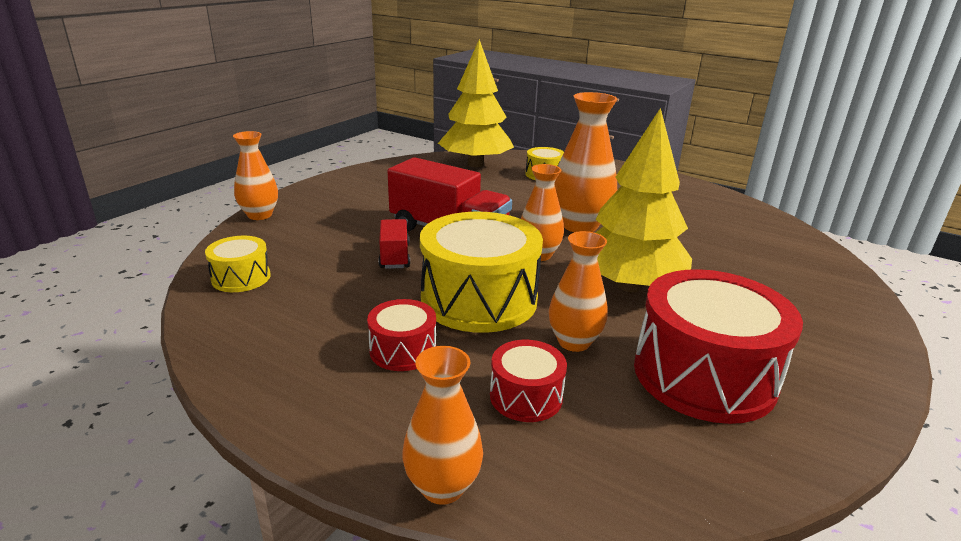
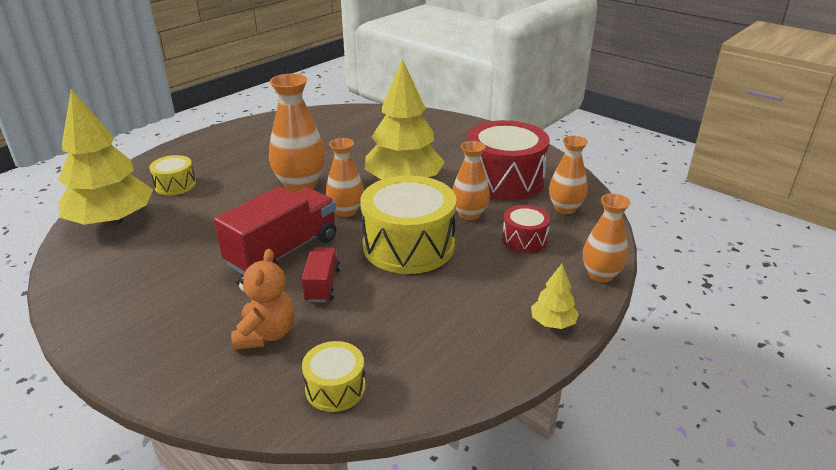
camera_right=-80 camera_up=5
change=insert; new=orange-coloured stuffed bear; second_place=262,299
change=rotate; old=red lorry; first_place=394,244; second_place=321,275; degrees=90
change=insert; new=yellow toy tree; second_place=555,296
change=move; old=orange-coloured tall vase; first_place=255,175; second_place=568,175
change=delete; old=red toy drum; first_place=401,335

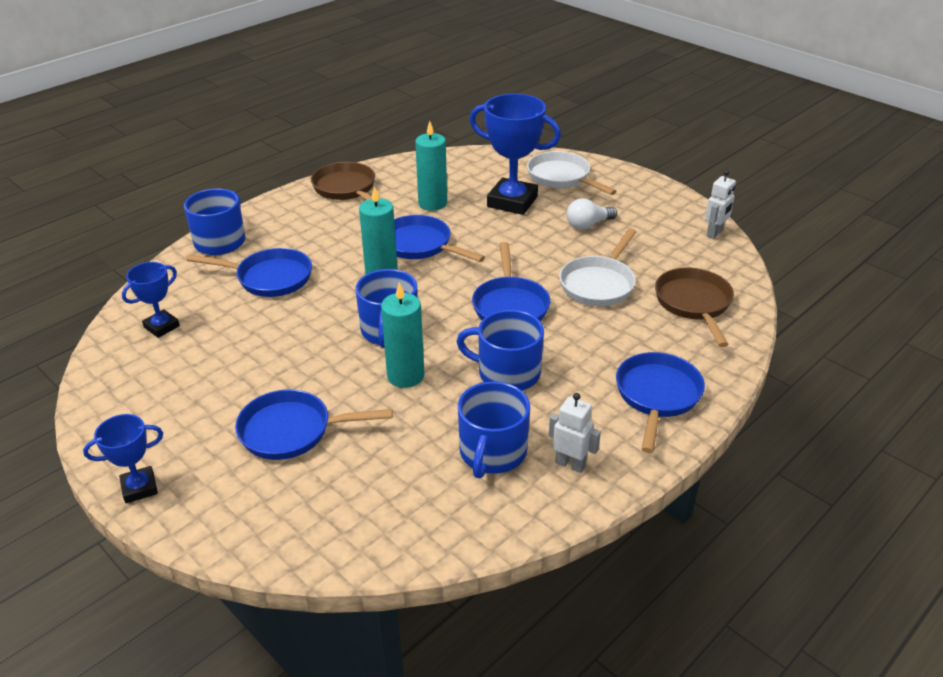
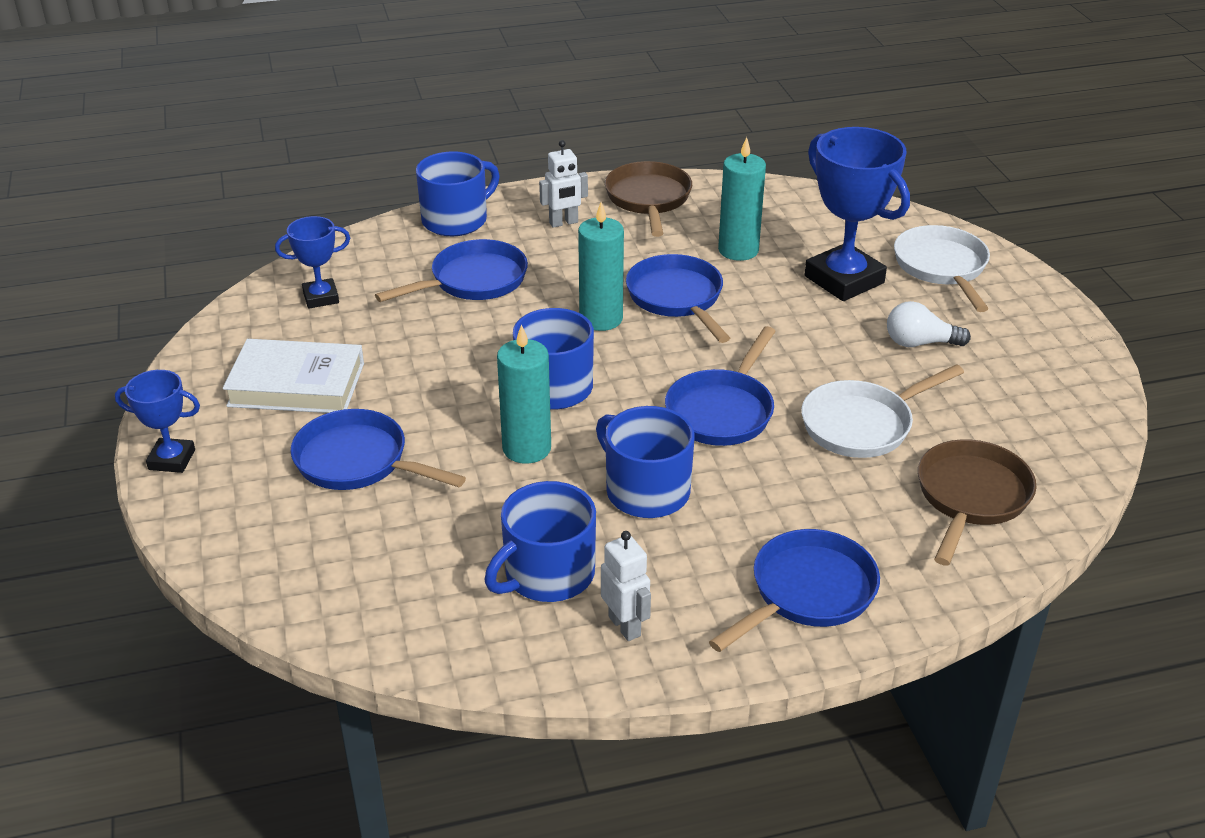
camera_right=30 camera_up=0
change=insert; new=white hardback; second_place=293,376
change=rotate; old=blue pan; first_place=249,272; second_place=451,270; degrees=-75
change=move; old=white robot; first_place=720,204; second_place=563,184

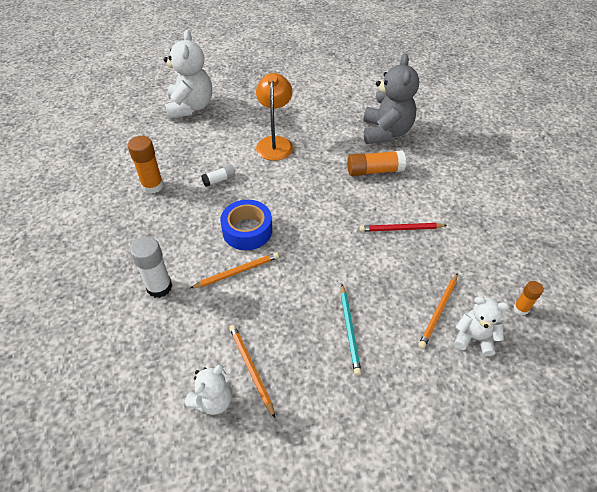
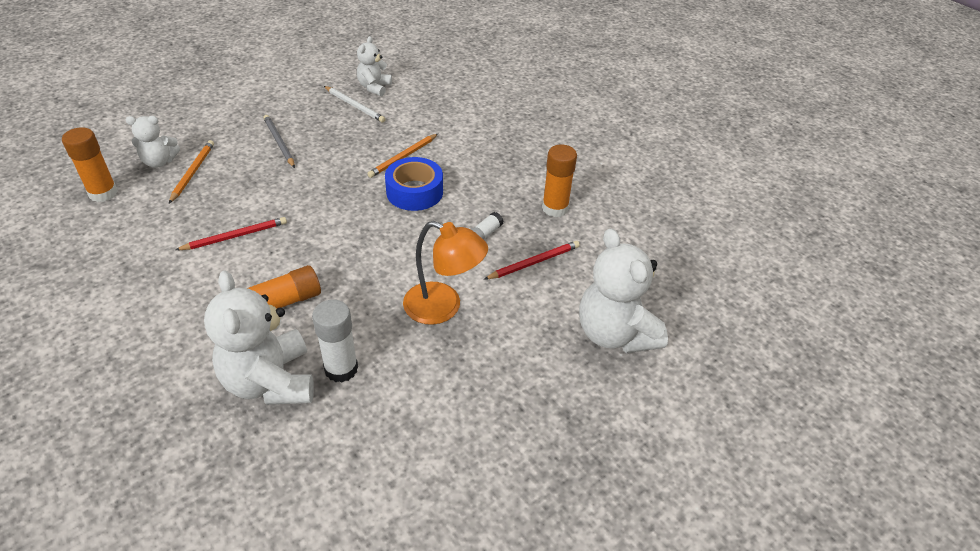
camera_right=155 camera_up=-5
change=resize; old=orange-coloured glue stick; first_place=529,298; second_place=90,164; factor=1.73
change=recolor; old=gray stuffed bear; new=white stuffed bear; first_place=391,99; second_place=259,338
change=recolor; old=turquoise wooden pencil; new=gray wooden pencil; first_place=350,330; second_place=279,141
change=move; old=white glue stick; first_place=151,267; second_place=335,341
change=recolor; old=orange-coloured wooden pencil; new=white wooden pencil; first_place=252,371; second_place=354,104
change=rotate; old=orange-coloured reading lamp; first_place=274,117; second_place=445,273; degrees=-45
change=insert; new=red wooden pencil; second_place=532,260

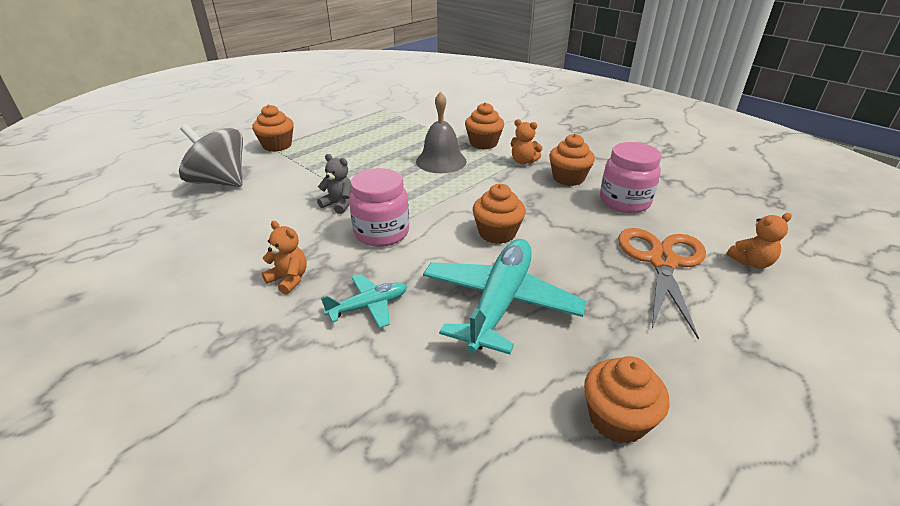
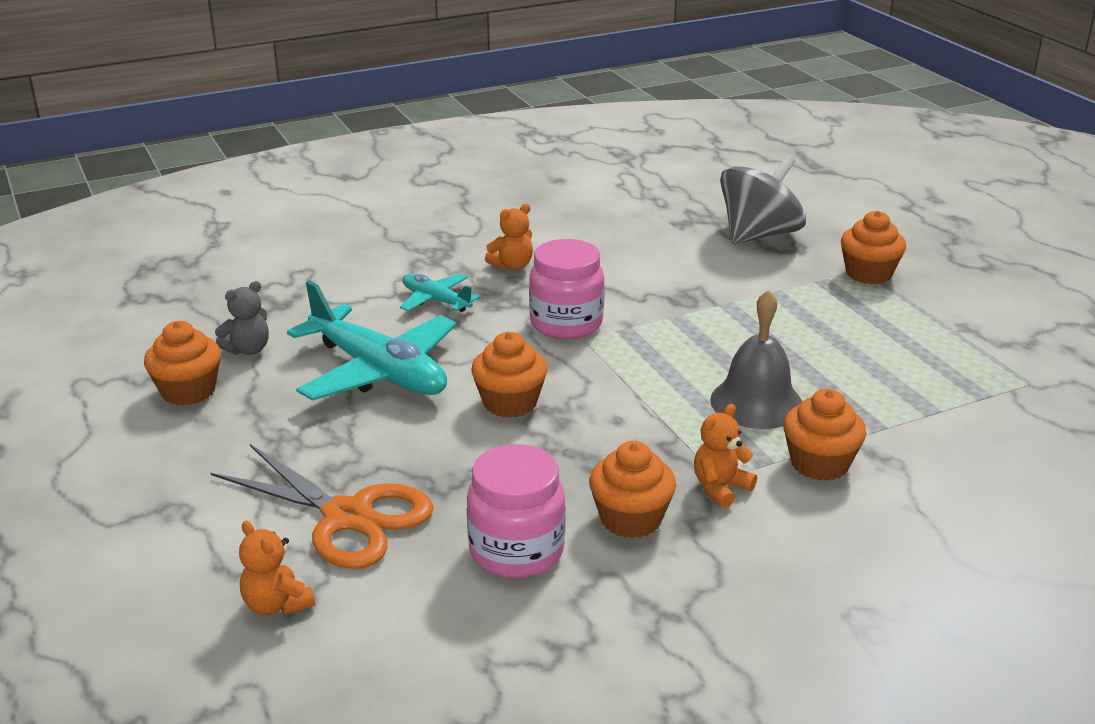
camera_right=110 camera_up=-5
change=move; old=gray stuffed bear; first_place=334,184; second_place=242,318
change=rotate; old=orange-coloured stuffed bear; first_place=759,241; second_place=277,568; degrees=-45
change=rotate; old=turquoise aeroplane; first_place=364,301; second_place=440,292; degrees=135

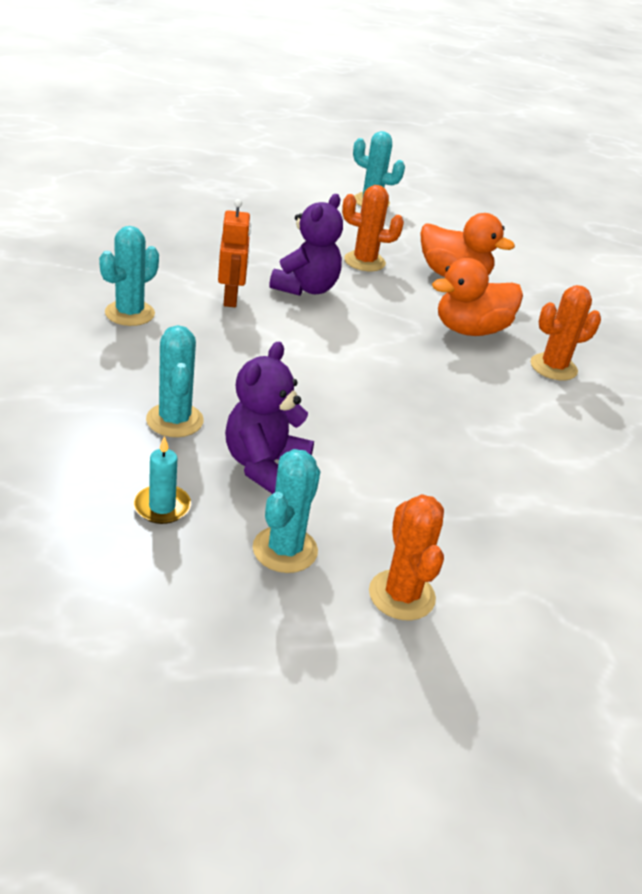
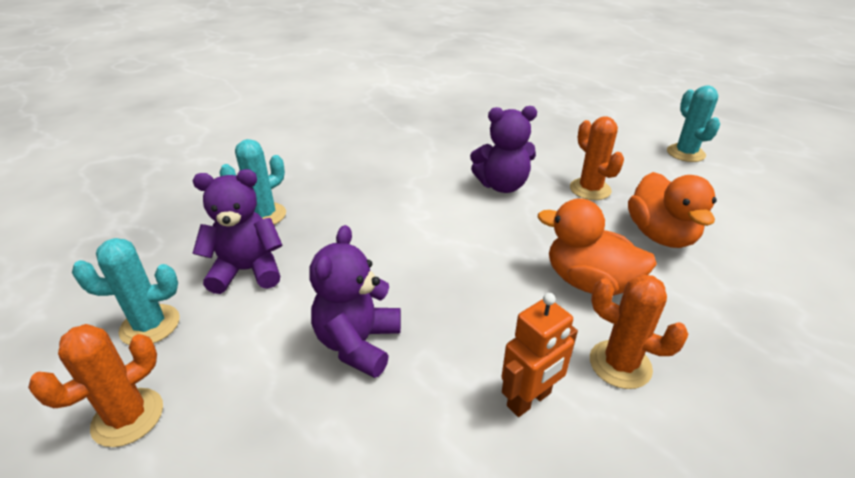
camera_right=60 camera_up=0
change=insert; new=purple stuffed bear; second_place=355,301
change=move; old=orange-coloured robot; first_place=234,253; second_place=540,355
change=delete; old=turquoise cactus; first_place=129,276
change=delete; old=turquoise pillar candle; first_place=162,480

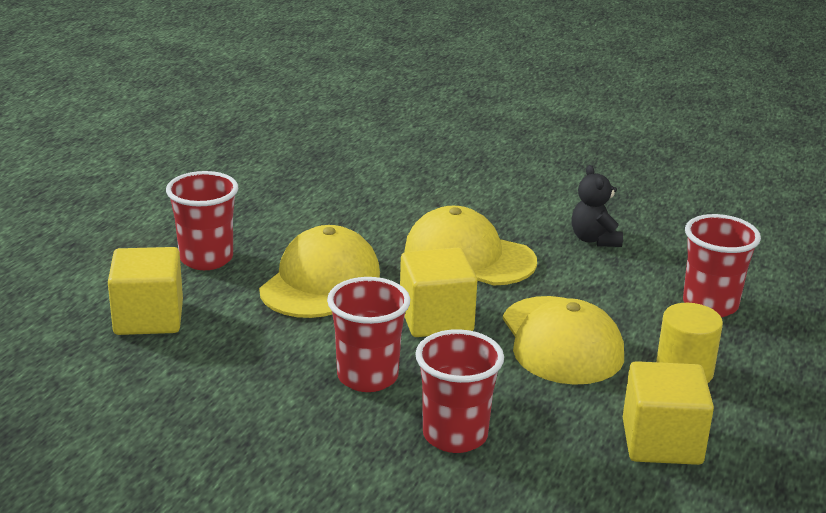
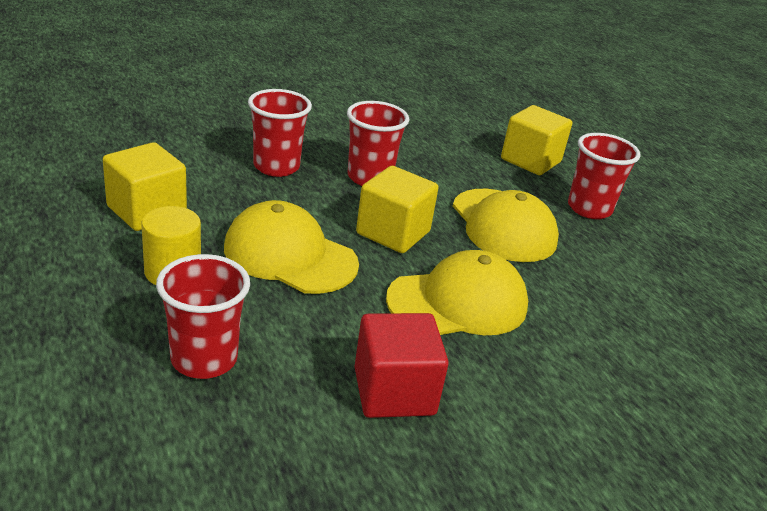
camera_right=130 camera_up=5
change=replace; old=black stuffed bear; new=red block; first_place=597,206; second_place=401,365

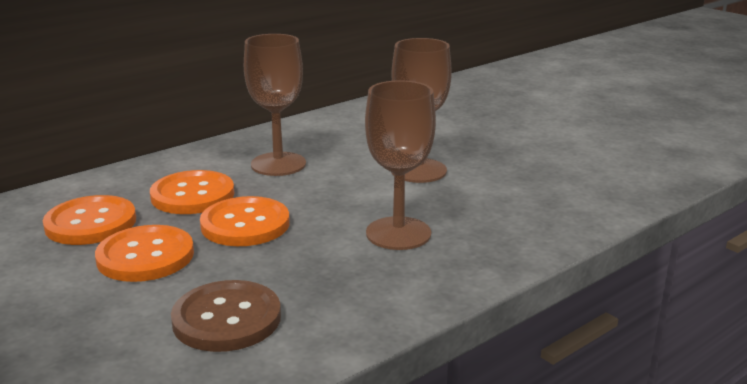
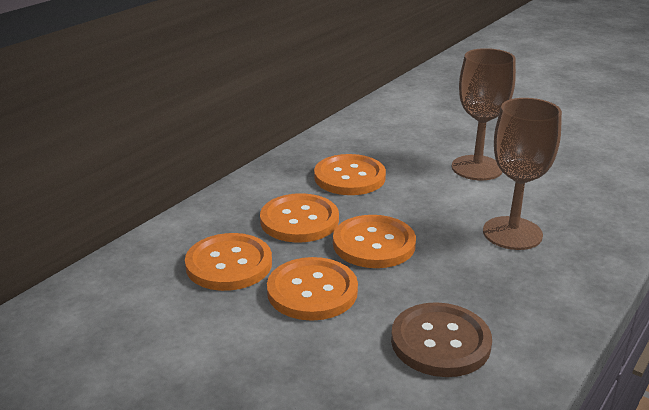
camera_right=-15 camera_up=5
change=replace; old=russet goblet; new=orange-coloured button; first_place=275,105; second_place=350,174

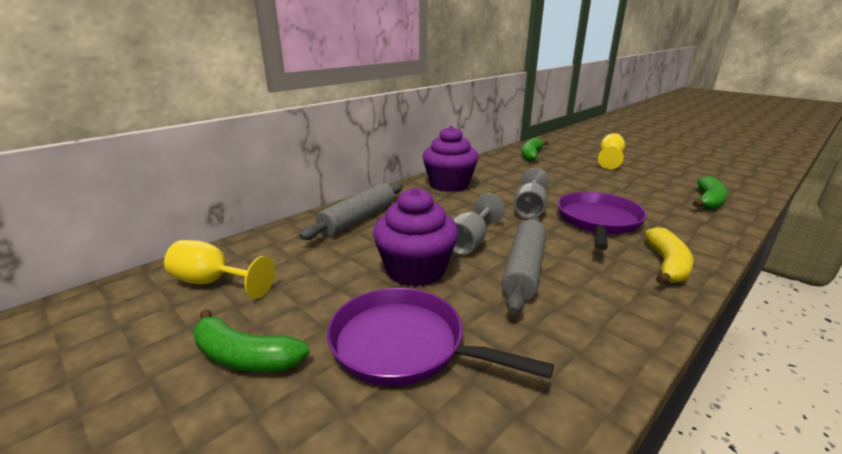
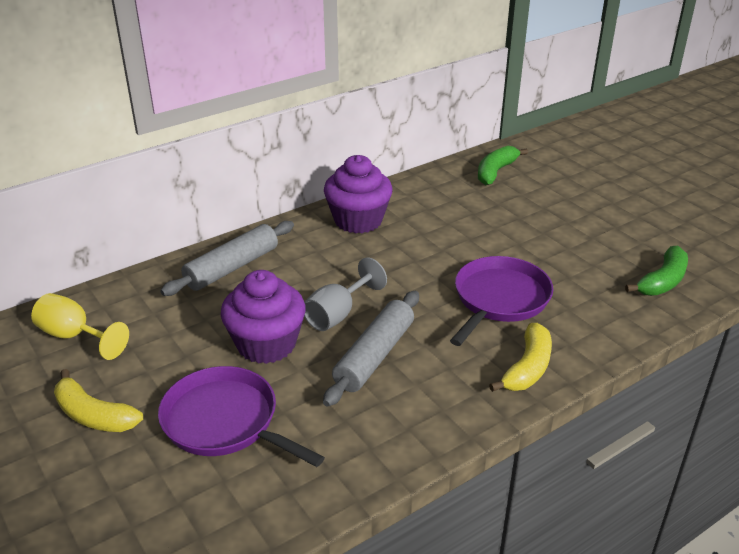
camera_right=10 camera_up=10
change=recolor; old=leaf-green toy banana; new=yellow toy banana; first_place=251,340; second_place=98,400
change=delete; old=gray goblet; first_place=531,193
change=delete; old=yellow goblet; first_place=611,151

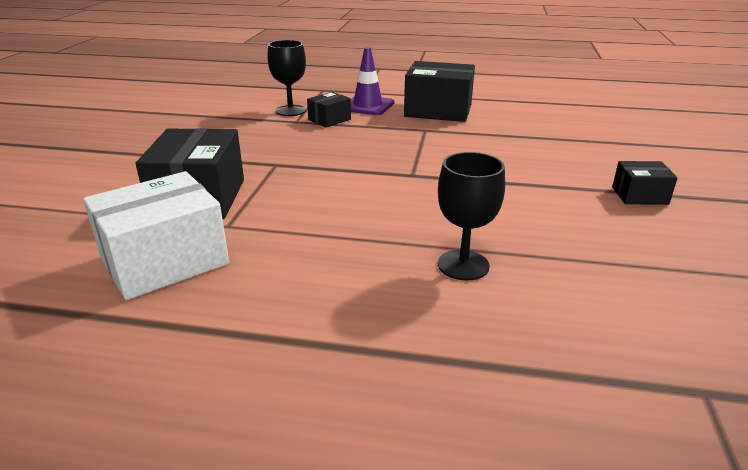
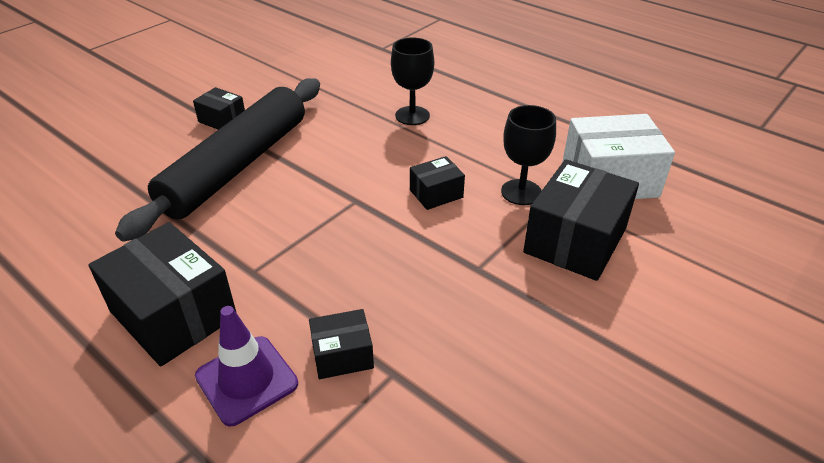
camera_right=-150 camera_up=10
change=insert; new=black dough roller; second_place=217,160
change=insert; new=black package; second_place=437,183
change=move; old=black goblet; first_place=286,78; second_place=528,155

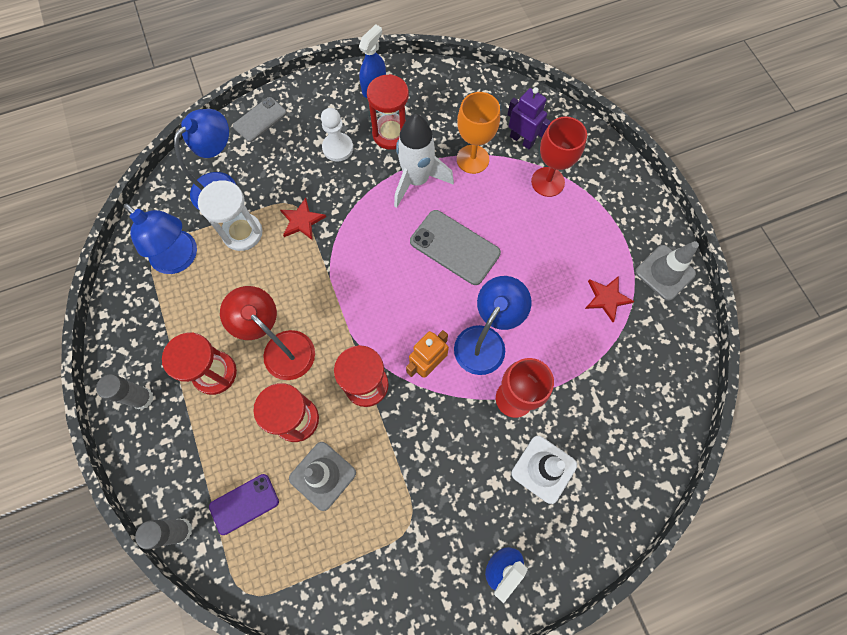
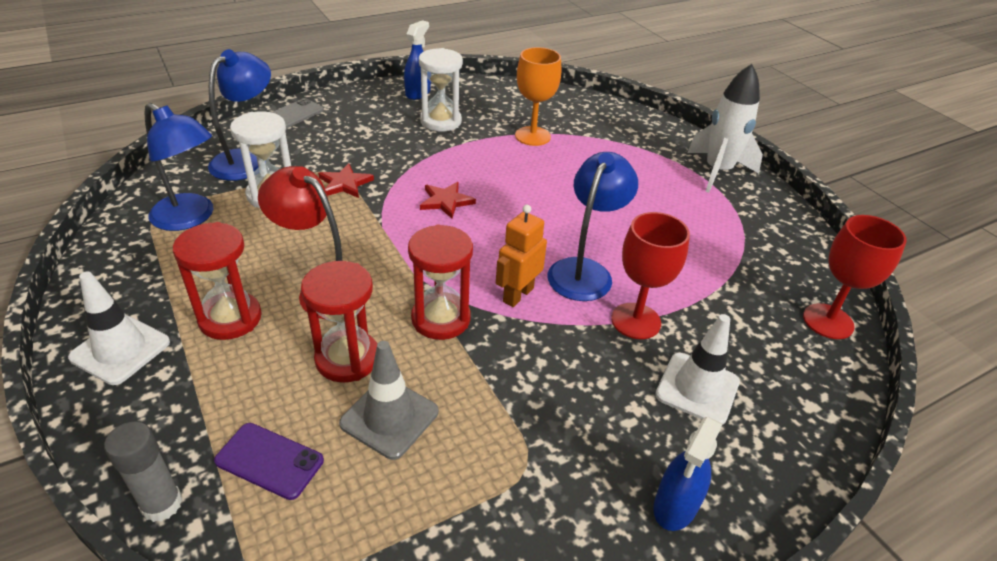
camera_right=-10 camera_up=-30
change=replace; old=gray glue stick; new=white traffic cone; first_place=125,391; second_place=119,328
change=rotate; old=purple smartphone; first_place=244,504; second_place=269,461; degrees=60
change=recolor; old=red sandglass; new=white sandglass; first_place=388,112; second_place=441,90
change=move; old=red star shape; first_place=609,299; second_place=448,200
change=move; old=white rocket; first_place=424,161; second_place=725,128
change=move; old=red goblet; first_place=559,157; second_place=855,277
change=delete; old=white chess pawn; first_place=337,135
change=delete; old=gray smartphone; first_place=455,247
change=delete; old=purple robot; first_place=529,118
change=delete; old=gray traffic cone; first_place=667,271

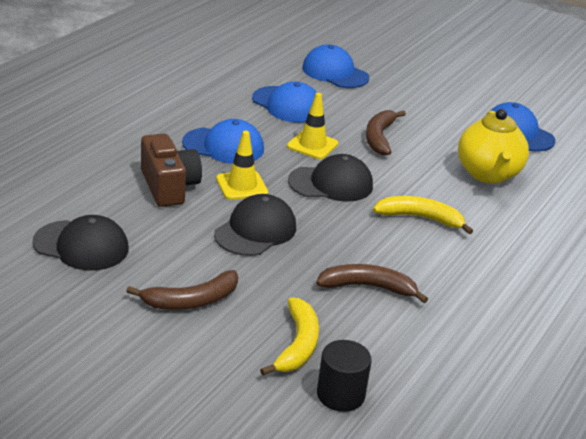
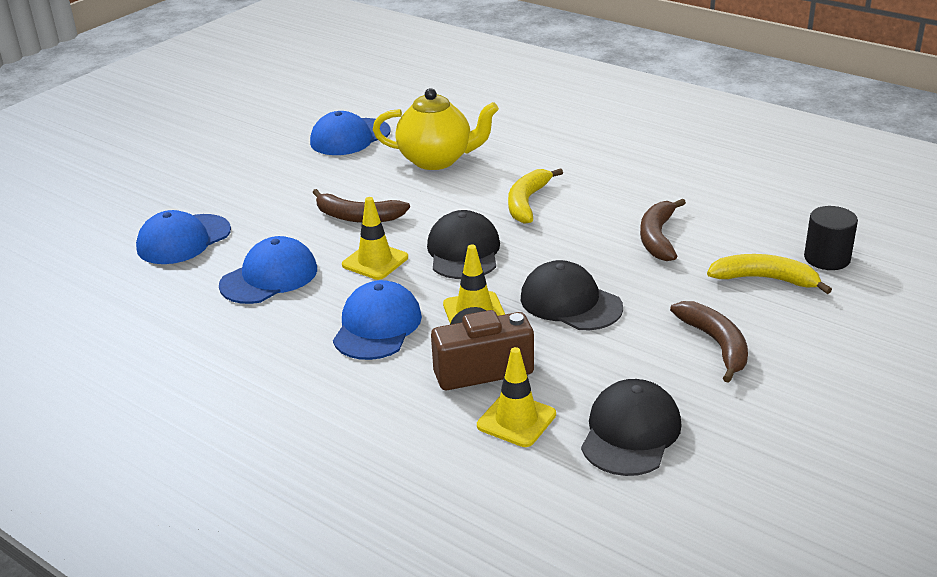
camera_right=-80 camera_up=0
change=insert; new=yellow traffic cone; second_place=516,397

